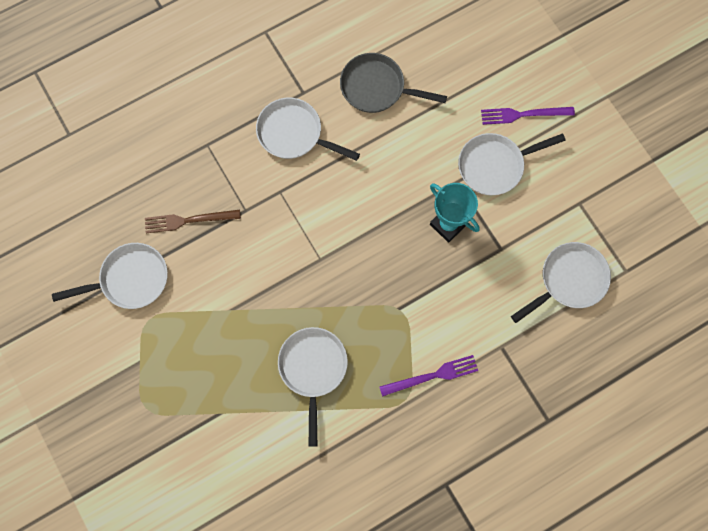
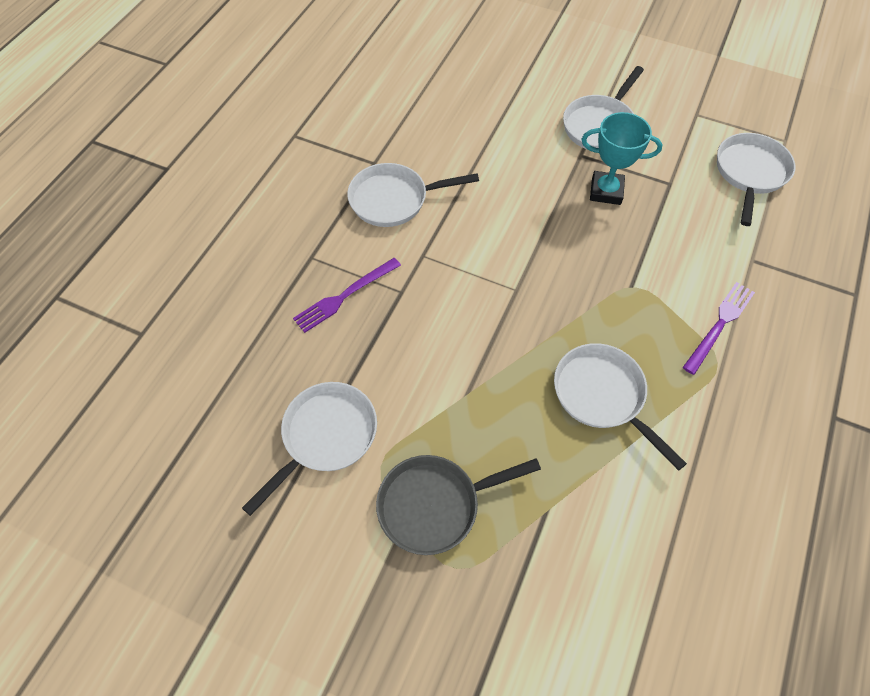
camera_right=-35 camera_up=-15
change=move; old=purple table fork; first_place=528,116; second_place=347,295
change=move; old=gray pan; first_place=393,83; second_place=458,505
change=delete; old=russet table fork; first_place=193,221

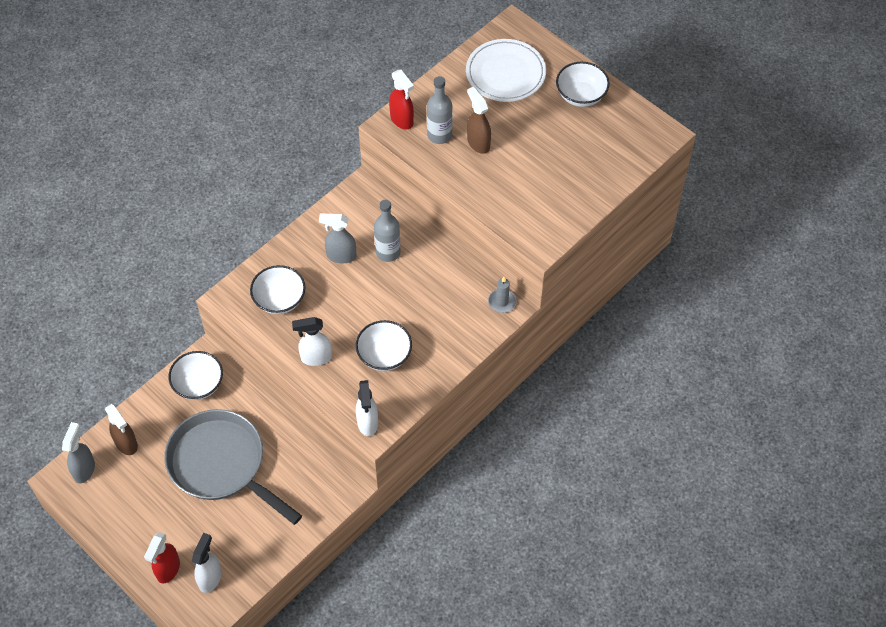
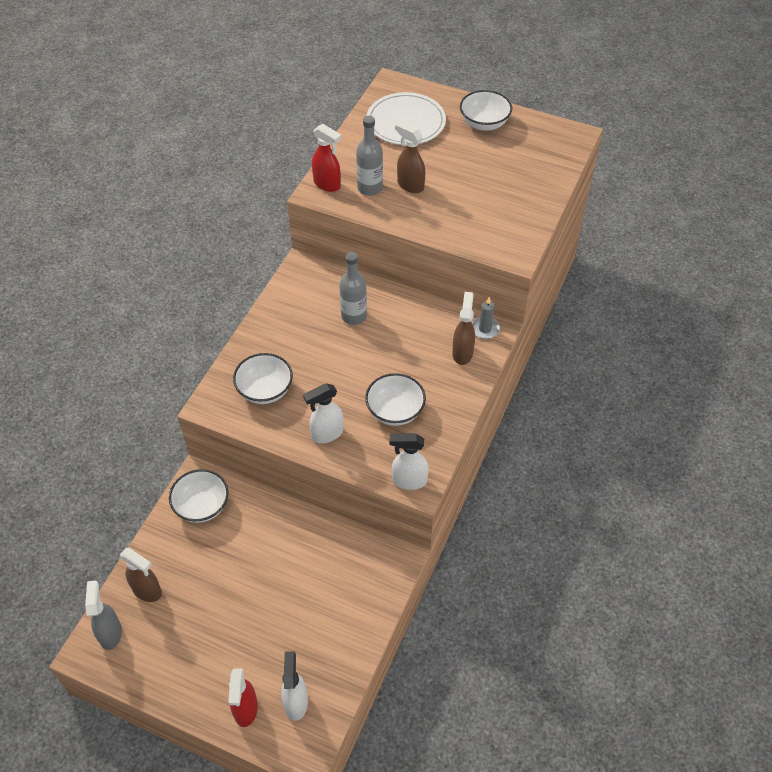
camera_right=-20 camera_up=-5
change=rotate; old=white spray cleaner; first_place=367,408; second_place=409,461; degrees=120
change=insert; new=russet spray cleaner; second_place=463,328
change=delete; old=gray pan; first_place=233,467
change=delete; old=gray spray cleaner; first_place=337,238

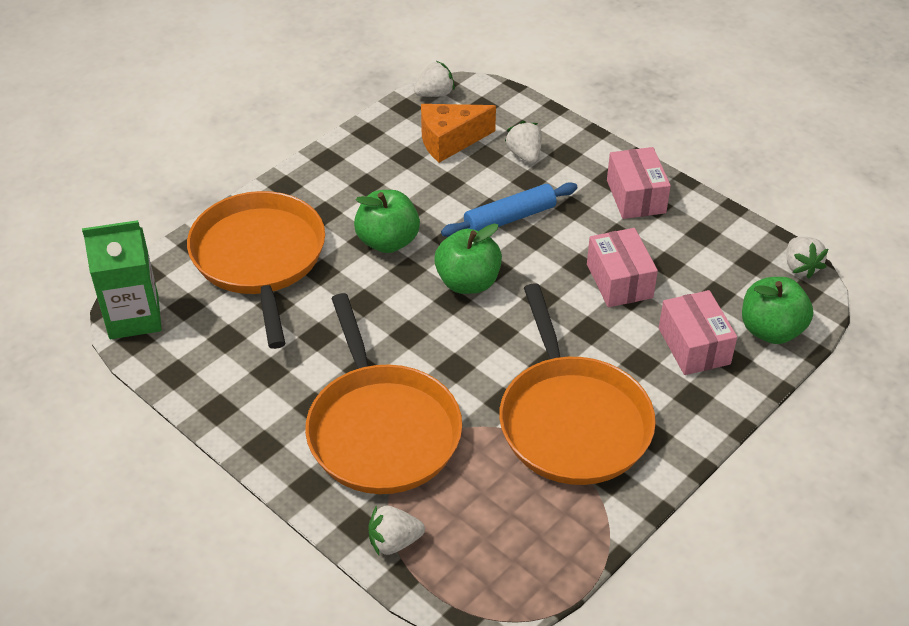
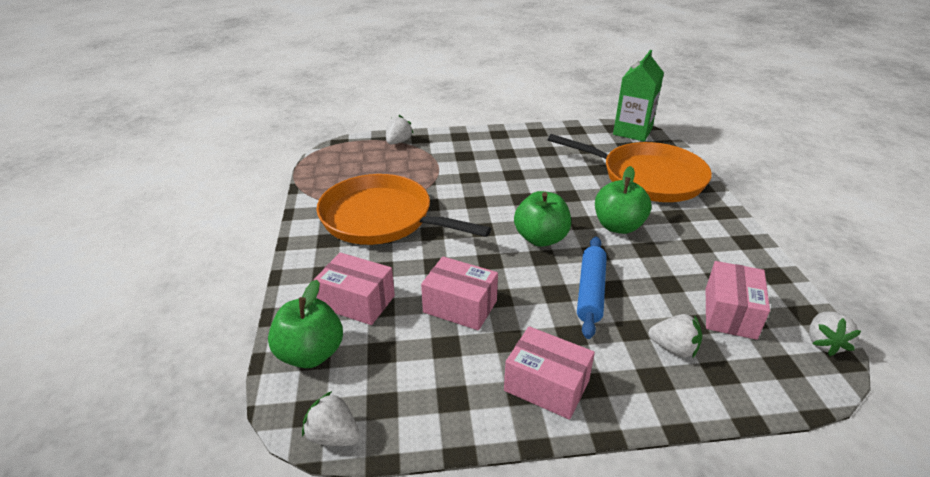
camera_right=130 camera_up=-10
change=replace; old=orange-coloured piece of cheese; new=pink package; first_place=458,133; second_place=738,300
change=delete; old=orange-coloured pan; first_place=383,393

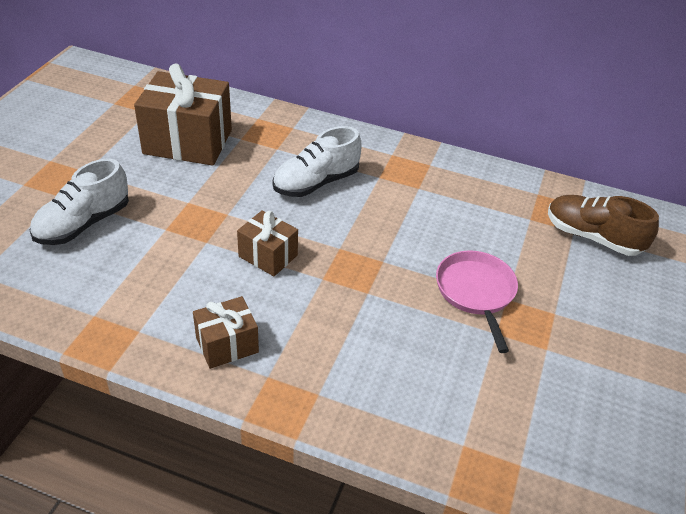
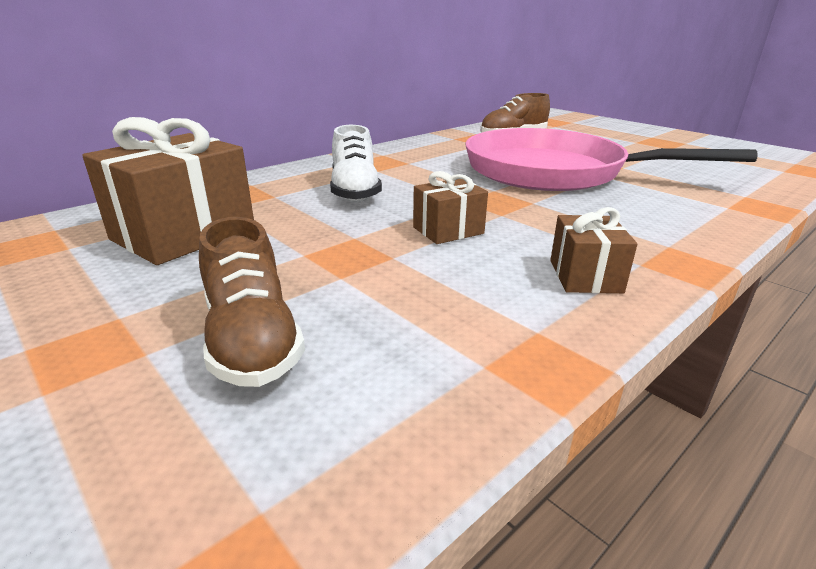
camera_right=-60 camera_up=-15
change=recolor; old=white sneaker; new=russet sneaker; first_place=79,202; second_place=252,302
change=resize; old=pink pan; first_place=477,302; second_place=612,159; factor=2.16

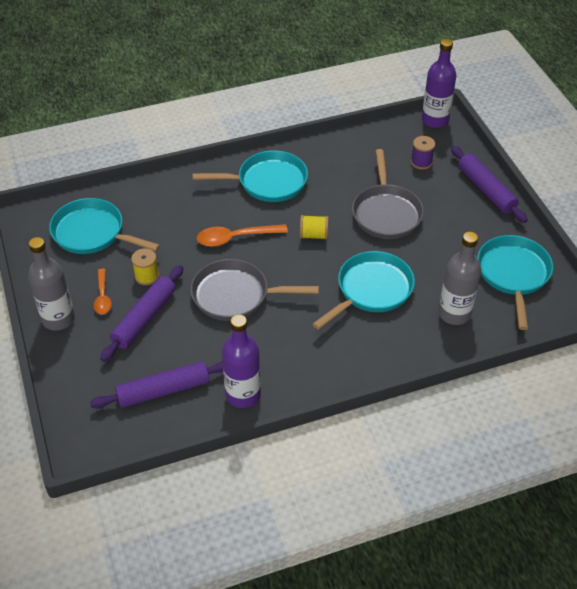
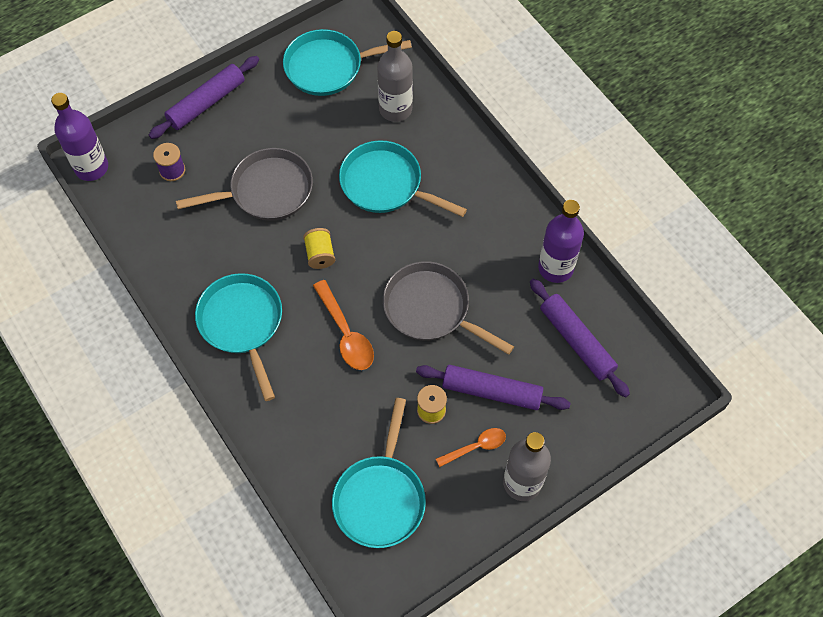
camera_right=-105 camera_up=15
change=rotate; old=gray pan; first_place=255,290; second_place=448,308; degrees=135

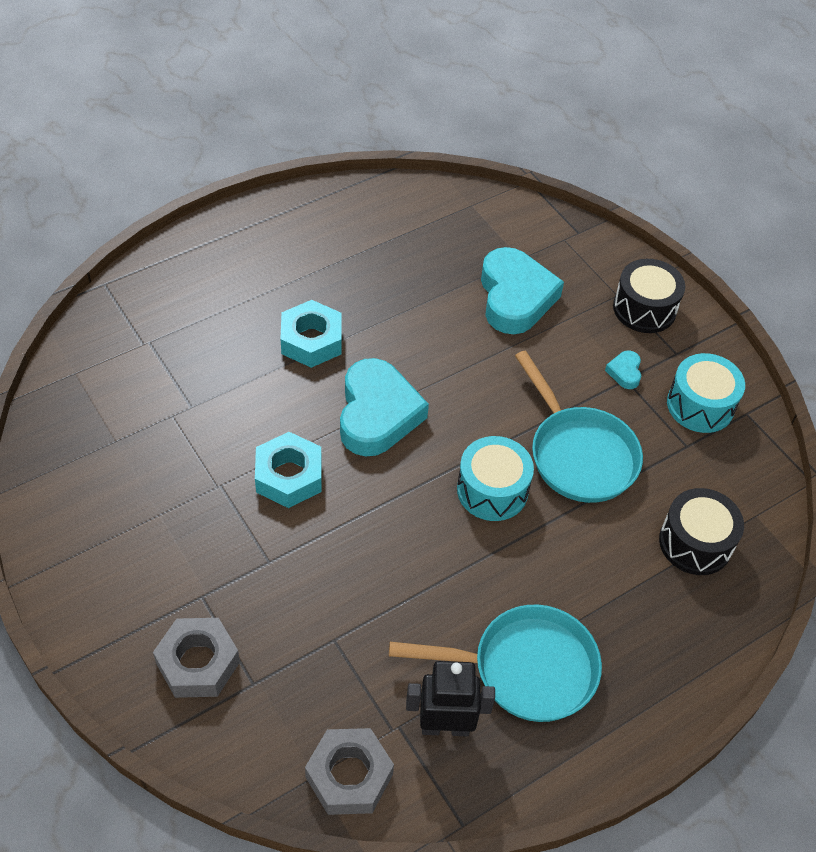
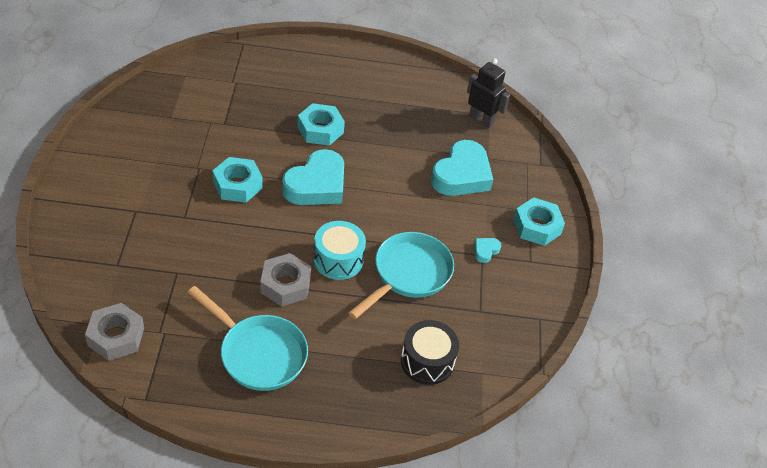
camera_right=35 camera_up=-5
change=move; old=gray nut; first_place=196,658; second_place=285,279
change=rotate; old=turquoise pan; first_place=579,427; second_place=401,275; degrees=-150
change=move; old=black robot; first_place=450,698; second_place=488,93
change=replace; old=black toy drum; new=turquoise nut; first_place=649,296; second_place=539,221
change=delete; old=turquoise toy drum; first_place=706,393

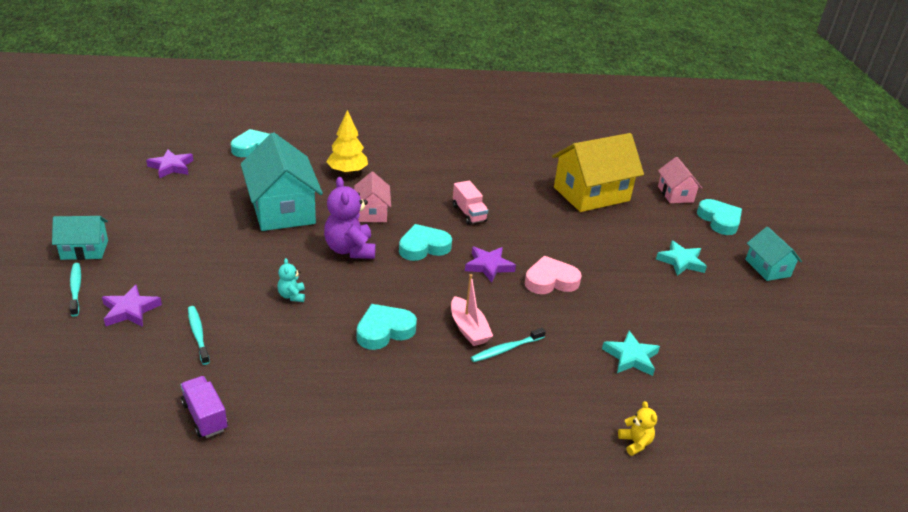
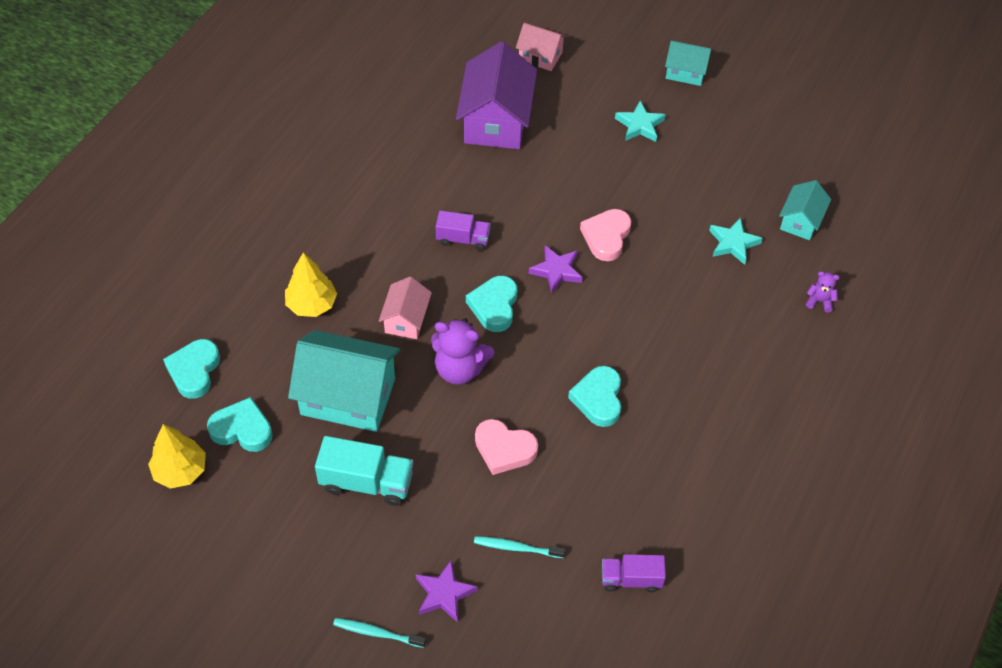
camera_right=-55 camera_up=20
change=replace; old=purple star shape; new=yellow toy tree; first_place=170,164; second_place=177,456
change=move; old=turquoise love heart; first_place=719,217; second_place=240,424
change=insert; new=turquoise lorry; second_place=364,471
change=rotate; old=pink toy house; first_place=372,197; second_place=405,308; degrees=75
change=recolor; old=pink lorry; new=purple lorry; first_place=470,203; second_place=463,231
change=recolor; old=yellow toy house; new=purple toy house; first_place=598,172; second_place=496,95
change=replace; old=turquoise stuffed bear; new=pink love heart; first_place=291,280; second_place=506,447
change=move; old=turquoise toy house; first_place=80,238; second_place=805,210
change=recolor; old=yellow stuffed bear; new=purple stuffed bear; first_place=637,428; second_place=823,291
change=delete; old=pink toy boat; first_place=472,310
change=delete; old=turquoise tooth brush; first_place=508,345

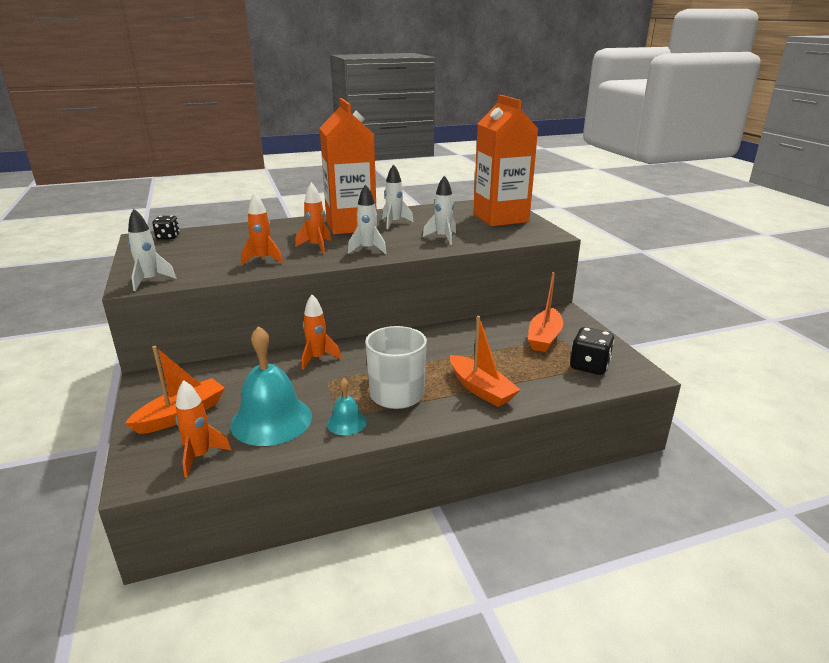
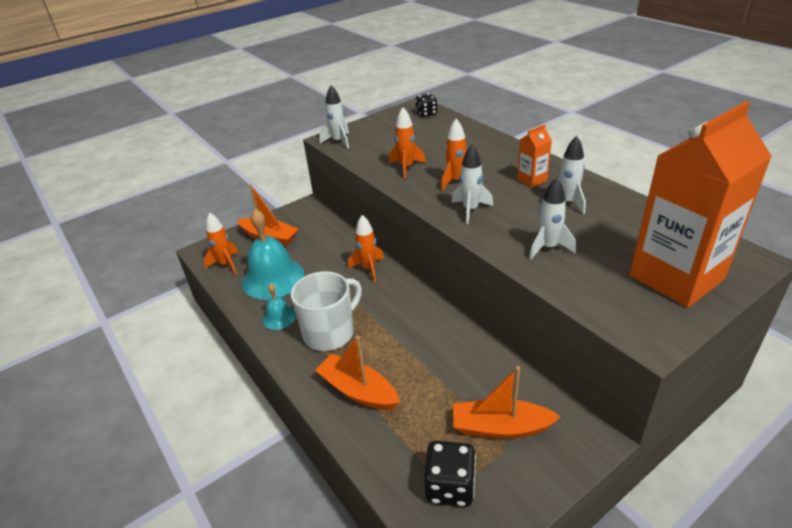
camera_right=75 camera_up=10
change=rotate; old=orange-coloured toy boat; first_place=485,361; second_place=357,373; degrees=90
change=resize; old=orange-coloured carton; first_place=348,166; second_place=534,156; factor=0.42

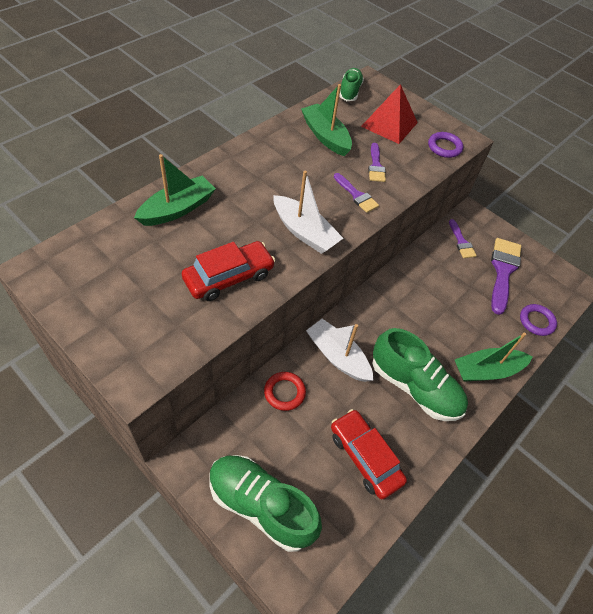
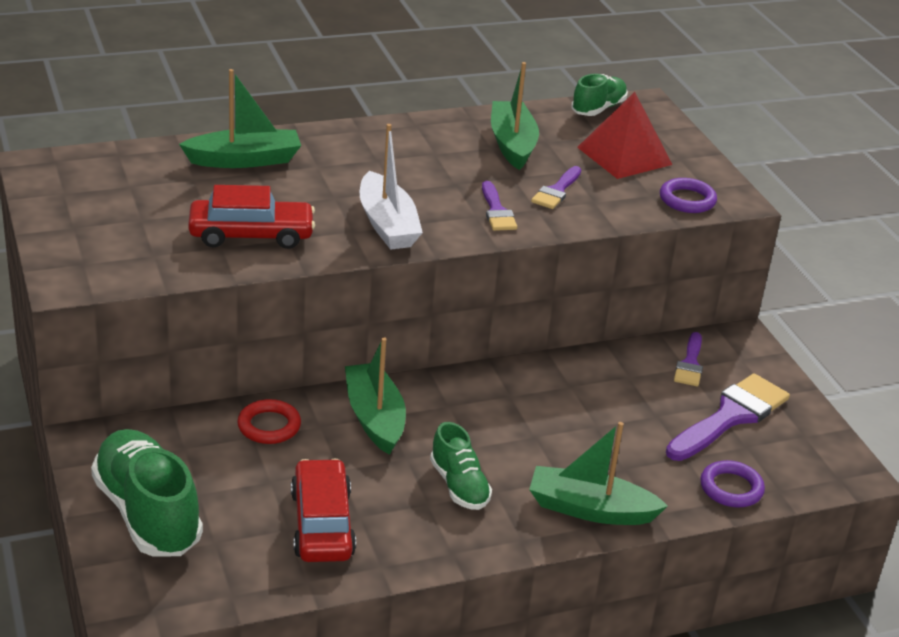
camera_right=30 camera_up=-20
change=recolor; old=white toy boat; new=leaf-green toy boat; first_place=340,350; second_place=375,396
change=resize; old=leaf-green sneaker; first_place=420,374; second_place=461,466; factor=0.57

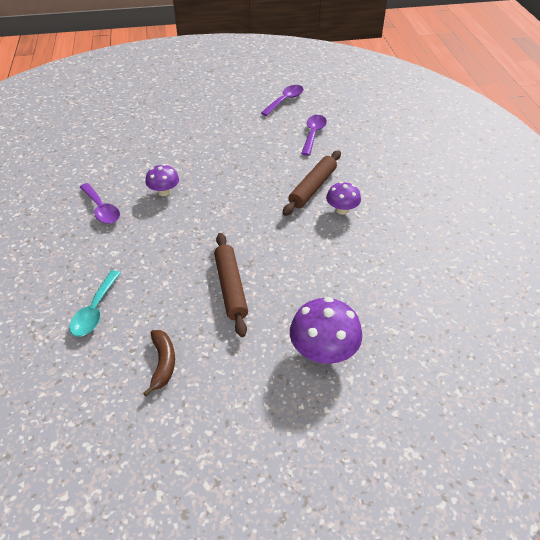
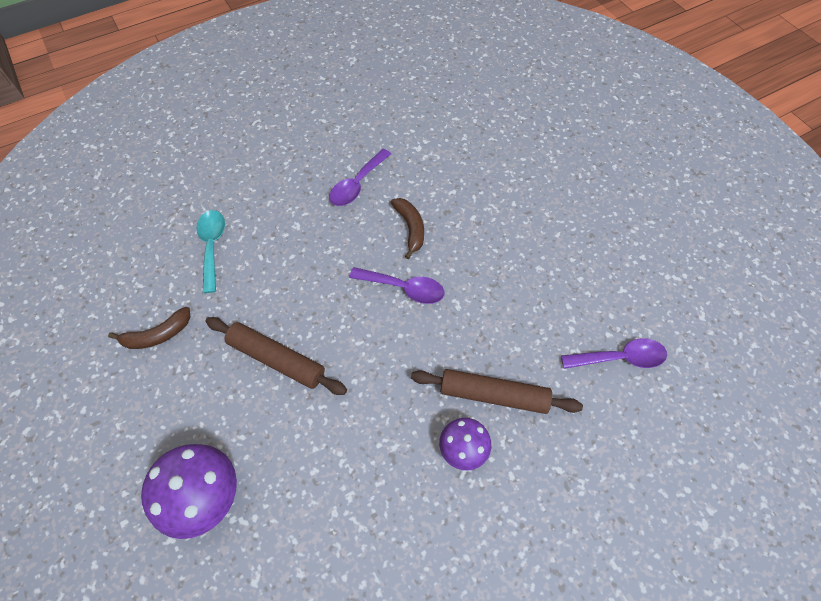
camera_right=70 camera_up=15
change=rotate; old=turquoise teaspoon; first_place=95,303; second_place=210,251; degrees=90
change=rotate; old=russet dough roller; first_place=231,285; second_place=276,356; degrees=60
change=move; old=purple teaspoon; first_place=282,100; second_place=397,285
change=replace; old=purple fungus; new=russet toy banana; first_place=162,180; second_place=407,228

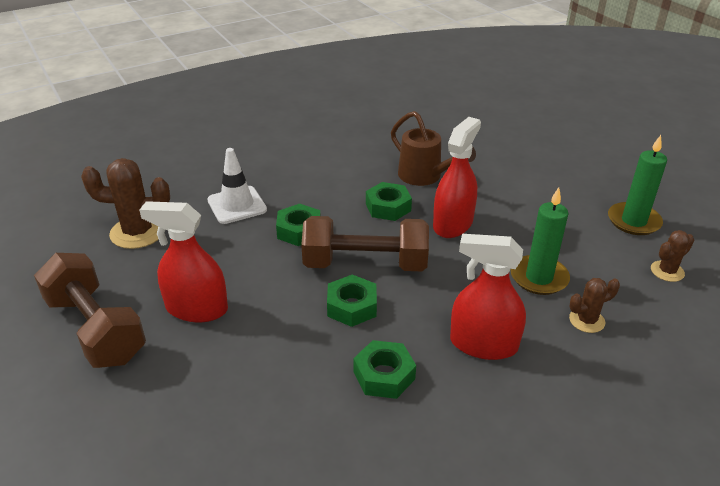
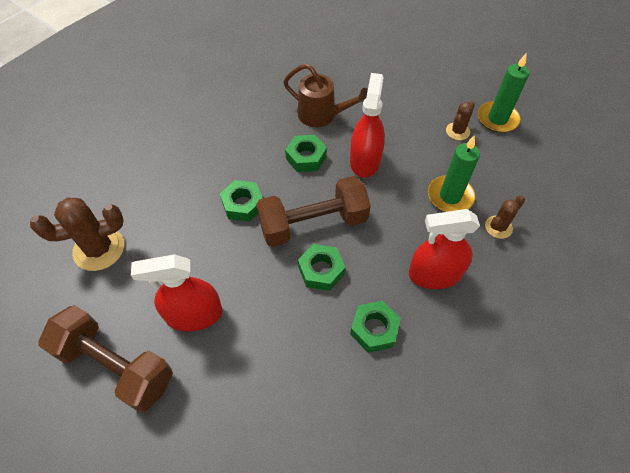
camera_right=-20 camera_up=20
change=move; old=russet cactus; first_place=672,256; second_place=460,120
change=delete; old=white traffic cone; first_place=237,186

